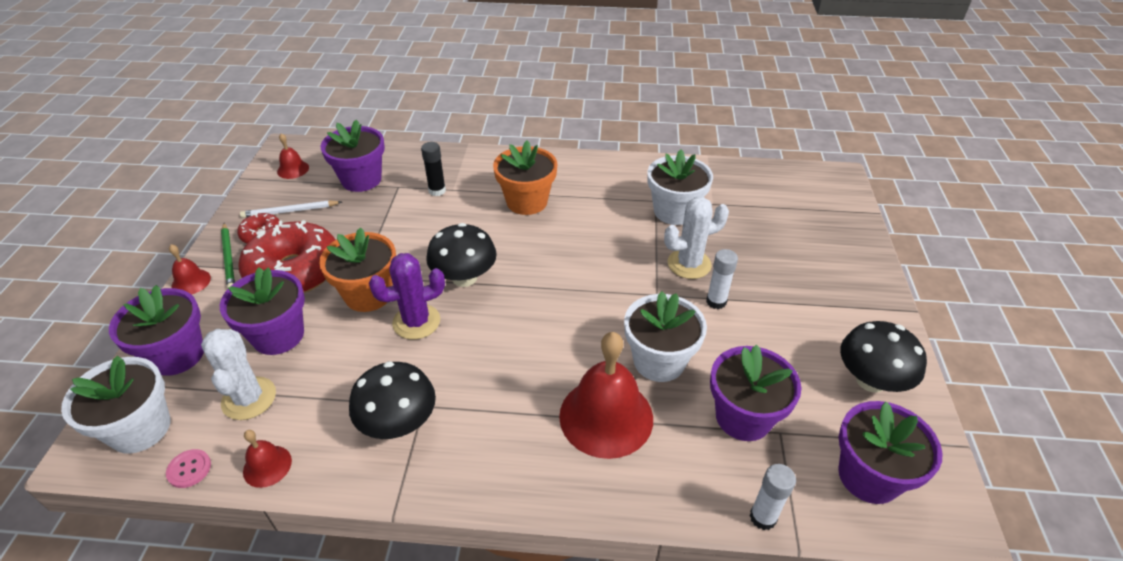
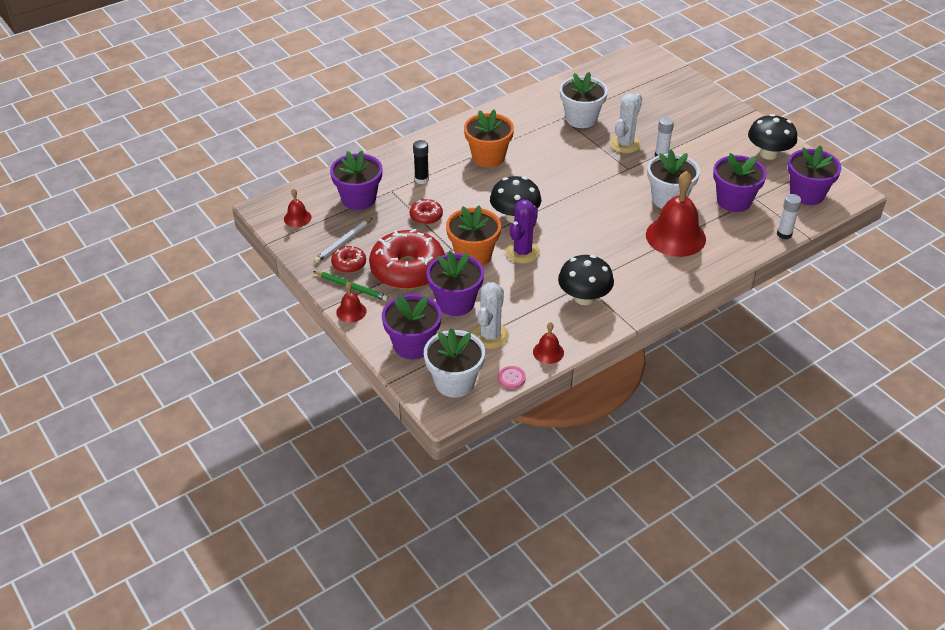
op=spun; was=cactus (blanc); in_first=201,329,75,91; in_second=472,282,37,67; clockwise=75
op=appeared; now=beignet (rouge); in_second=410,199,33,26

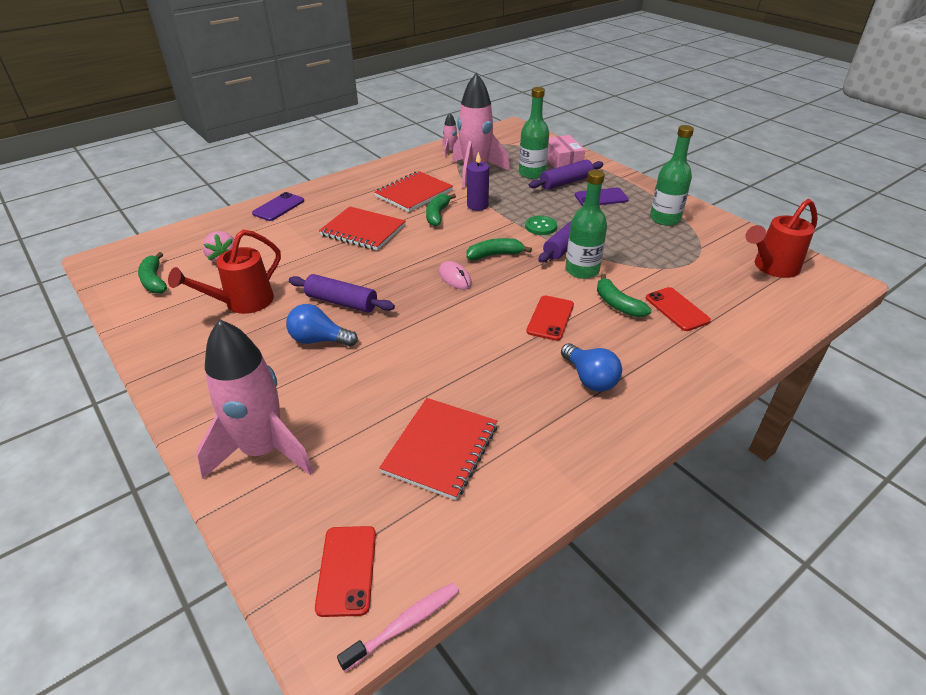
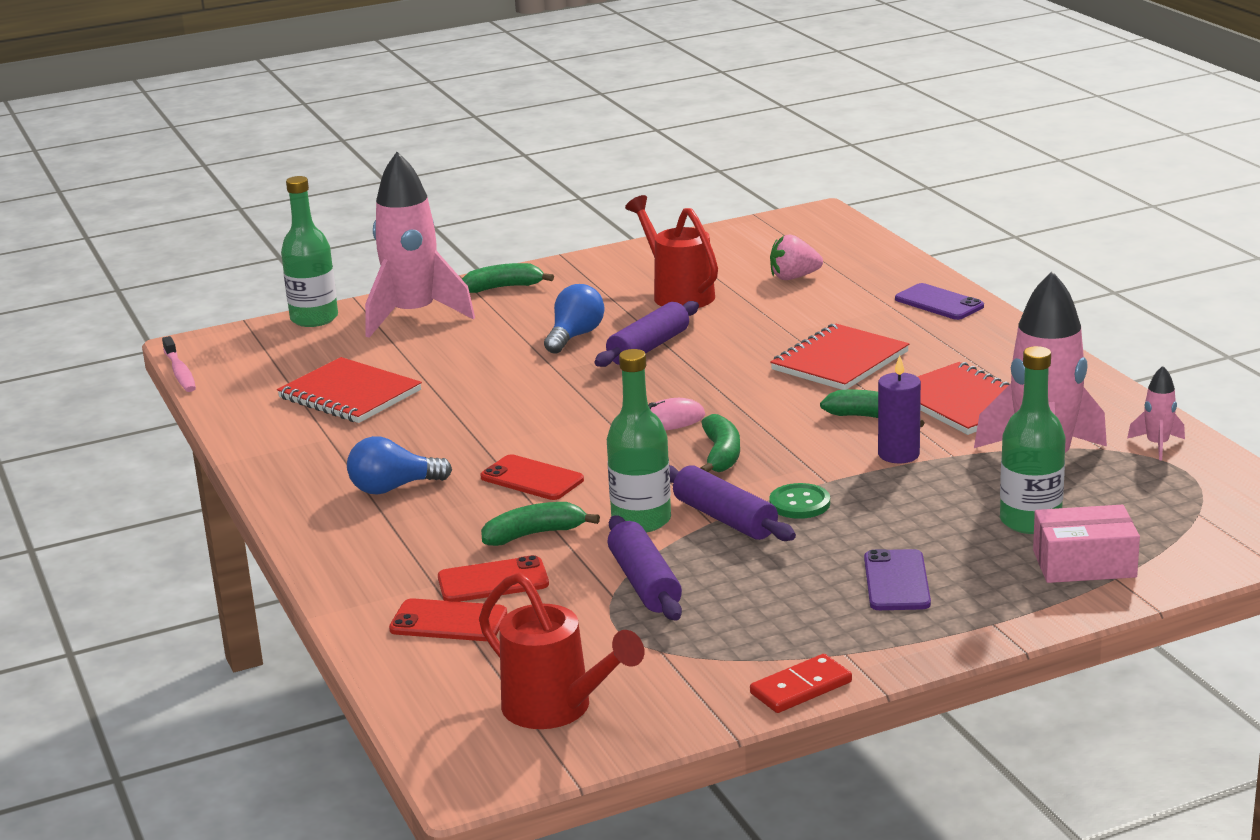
op=relocated; was=banane (vert); in_first=138,252,29,42; in_second=462,263,92,30
op=relocated; was=téléphone (rouge); in_first=315,526,61,91; in_second=389,598,118,43
op=relocated; was=rouleau à pâtisserie (violet); in_first=529,159,75,31; in_second=607,515,75,105
op=relocated; was=bouteille (vert); in_first=650,125,44,101; in_second=281,176,57,151
op=spun; was=arrosoir (rouge); in_first=746,199,72,79; in_second=479,573,165,156; clockwise=150
op=appeared; now=domino (rouge); in_second=750,654,102,59

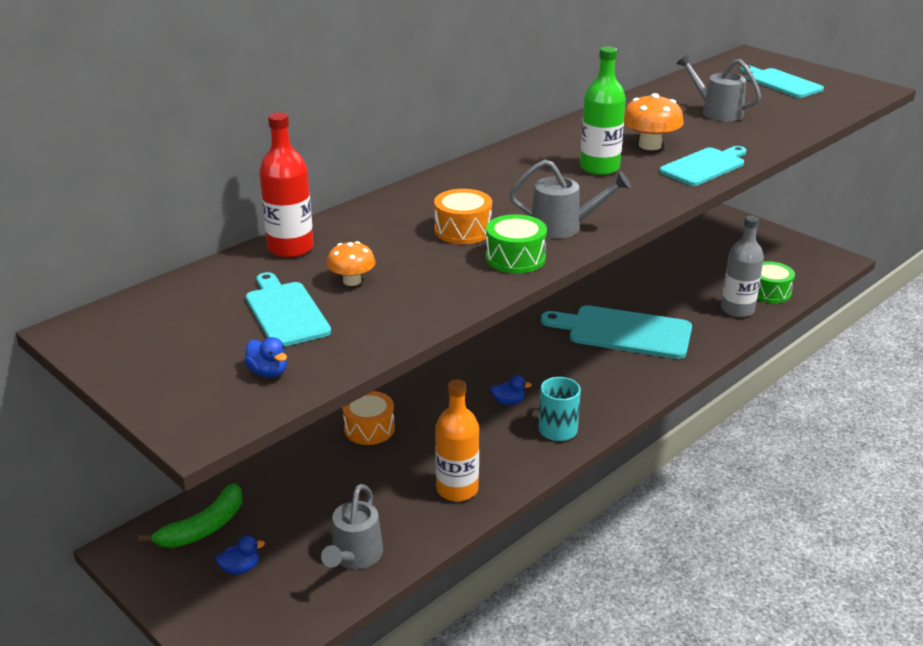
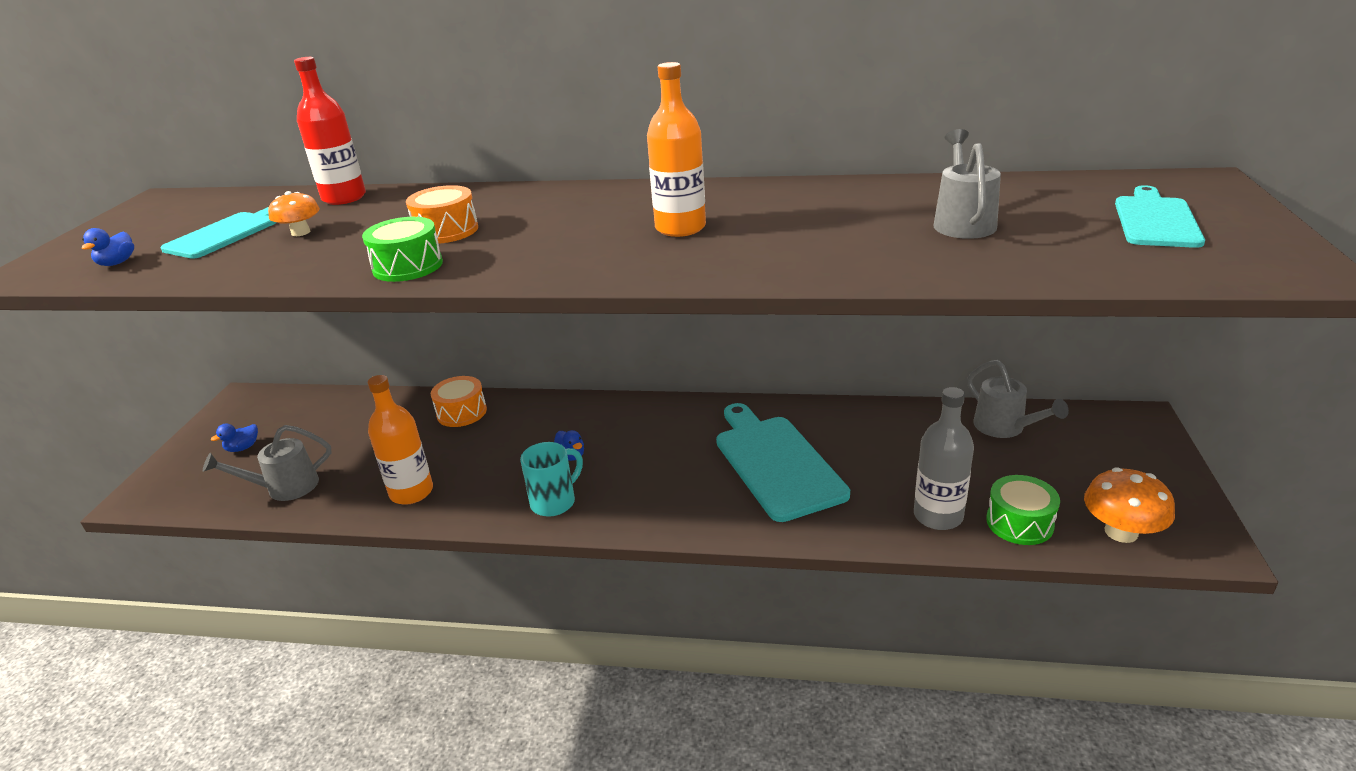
op=missing; was=banane (vert); in_first=138,483,104,65
op=spun; was=canard (bleu); in_first=215,536,50,39; in_second=211,423,47,29; clockwise=105
op=relocated; was=arrosoir (gris); in_first=509,160,122,79; in_second=967,360,102,78
op=colour; was=bouteille (vert); now=bouteille (orange); in_first=580,46,46,129; in_second=647,62,59,175
op=relocated; was=champignon (orange); in_first=624,93,60,57; in_second=1084,468,91,75
op=missing; was=planche à découper (turquoise); in_first=659,146,87,40

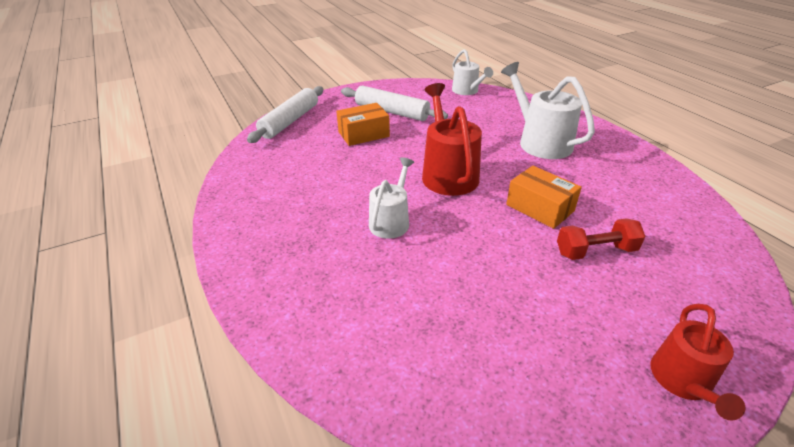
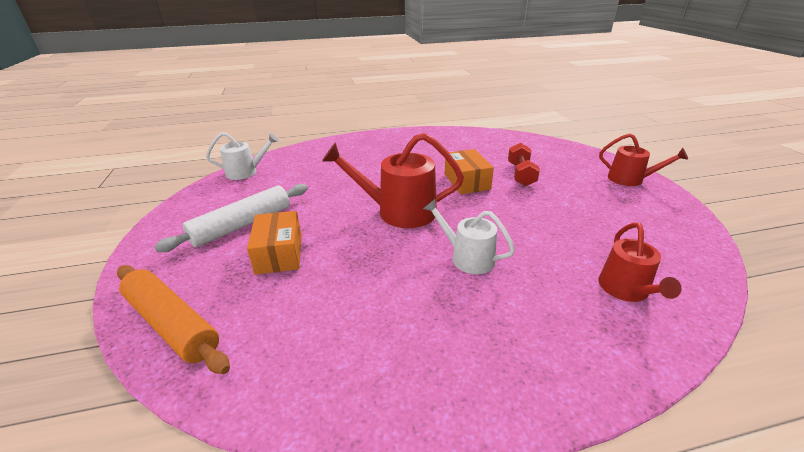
op=colour; was=rouleau à pâtisserie (blanc); now=rouleau à pâtisserie (orange); in_first=247,86,76,57; in_second=117,265,113,109
op=missing; was=arrosoir (blanc); in_first=501,62,94,97
op=spun; was=boîte (orange); in_first=506,166,76,63; in_second=445,149,49,45; clockwise=-75
op=appeared; now=arrosoir (rouge); in_second=598,222,84,80

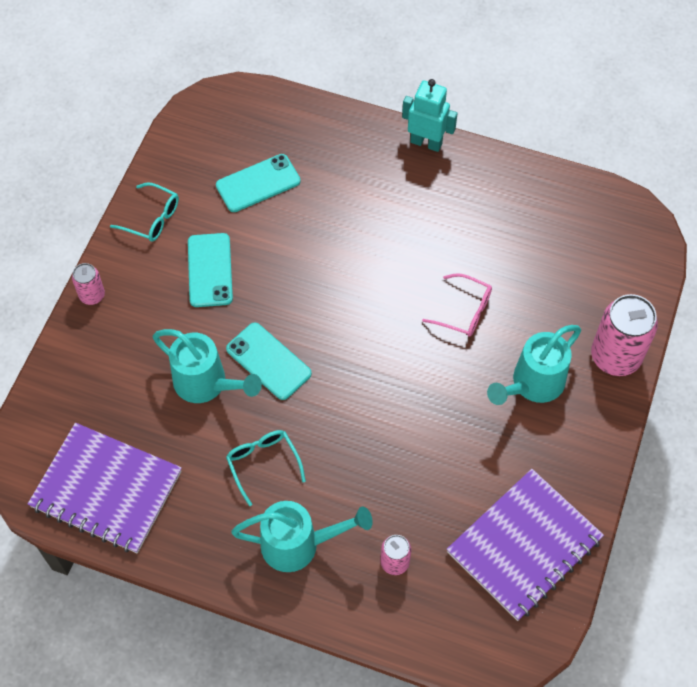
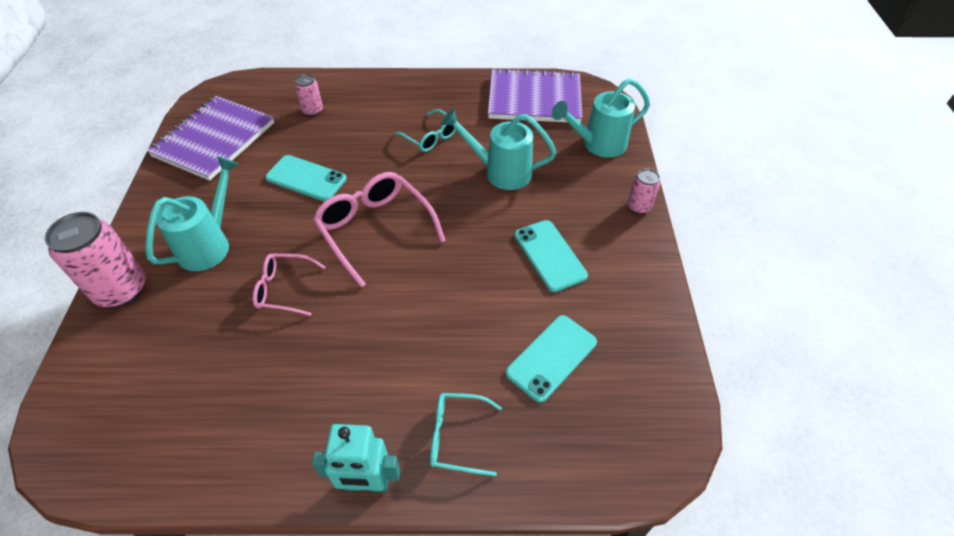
op=relocated; was=lunettes (turquoise); in_first=110,182,69,60; in_second=430,393,72,83
op=relocated; was=téléphone (turquoise); in_first=226,322,86,78; in_second=266,155,80,46
op=relocated; was=arrosoir (turquoise); in_first=231,501,142,71; in_second=552,78,98,80
op=appeared; now=lunettes (rose); in_second=313,172,133,116

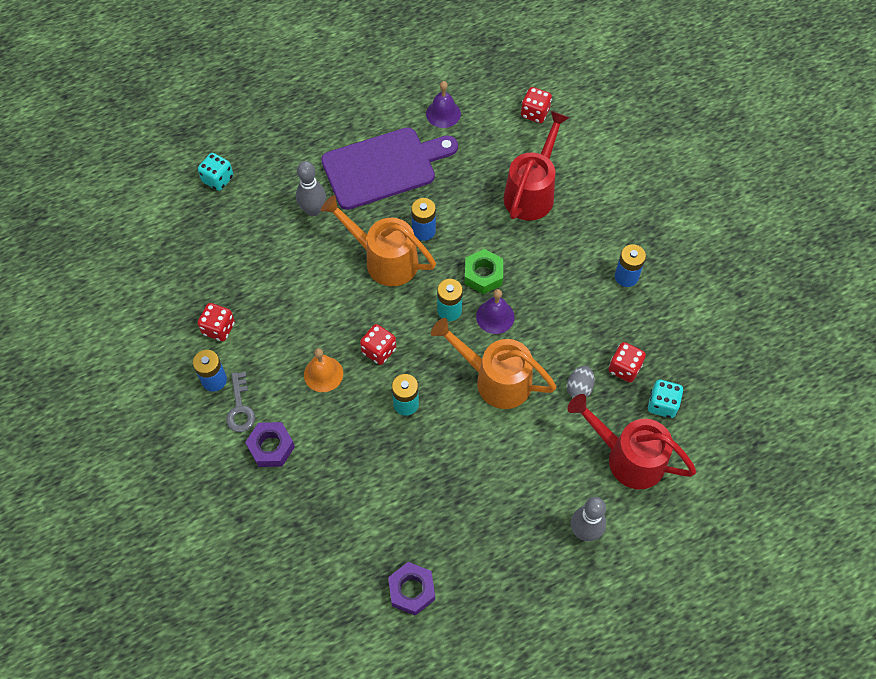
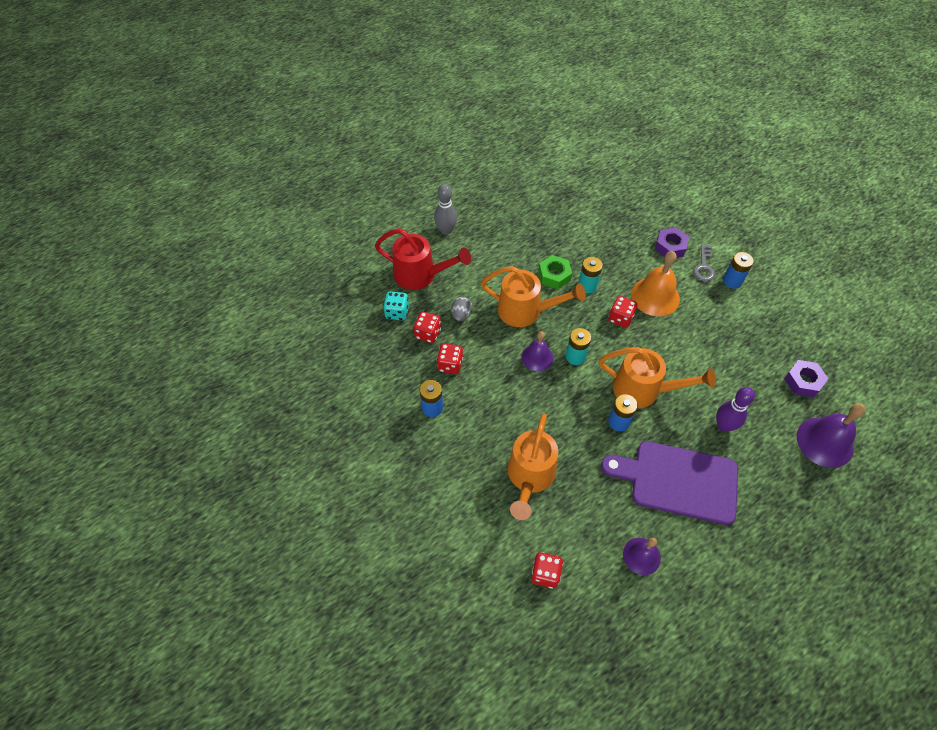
op=exchanged; was=dé (turquoise); now=cloche (violet); in_first=198,153,35,38; in_second=797,404,69,64
op=relocated; was=dé (rouge); in_first=198,303,37,38; in_second=437,343,26,31
op=spun; was=clé (gris); in_first=226,372,29,60; in_second=694,244,21,37; clockwise=-150
op=colour; was=quille (gris); now=quille (violet); in_first=296,161,30,55; in_second=716,387,39,45
op=size; was=cloche (orange); in_first=304,348,39,44; in_second=631,251,49,65; ratio=1.6
op=spun; was=planche à découper (violet); in_first=321,127,137,83; in_second=601,441,137,84; clockwise=45
op=relocated; was=écrou (violet); in_first=388,562,47,54; in_second=784,360,44,37
op=relocated; was=écrou (vert); in_first=465,249,38,45; in_second=538,255,34,34
op=colour; was=arrosoir (rouge); now=arrosoir (orange); in_first=503,111,66,110; in_second=508,414,50,106

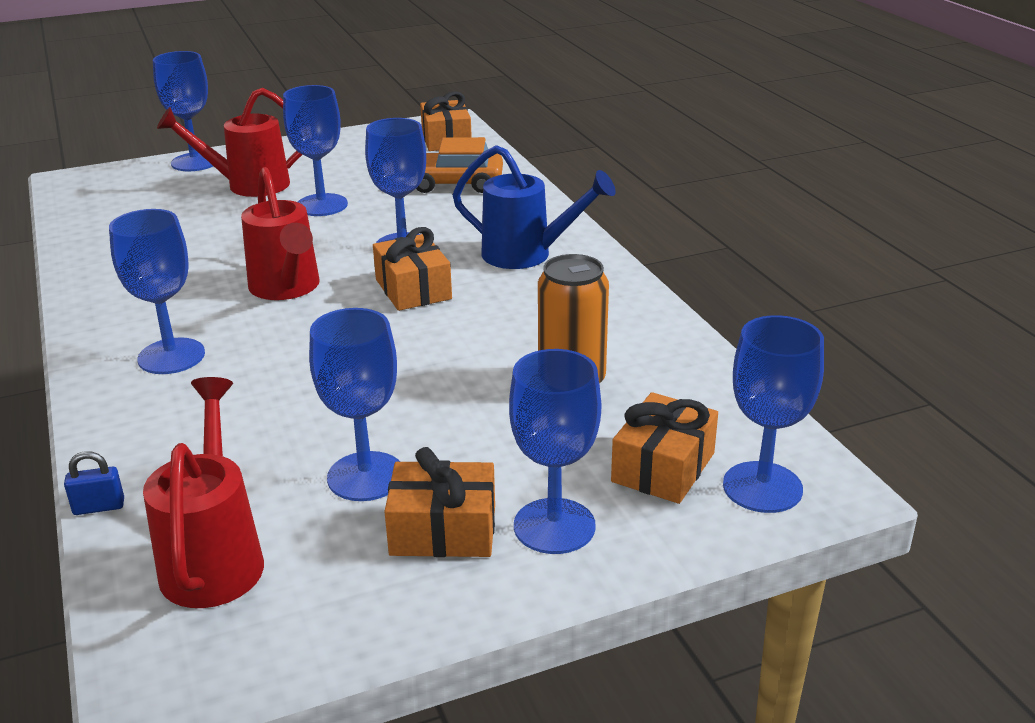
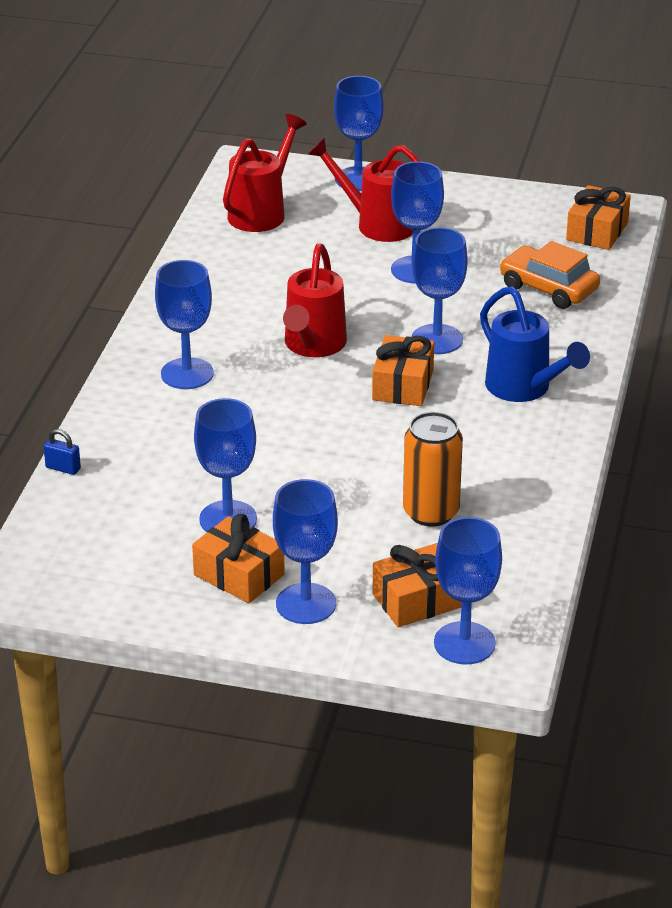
op=relocated; was=arrosoir (rouge); in_first=143,377,121,231; in_second=223,114,84,118

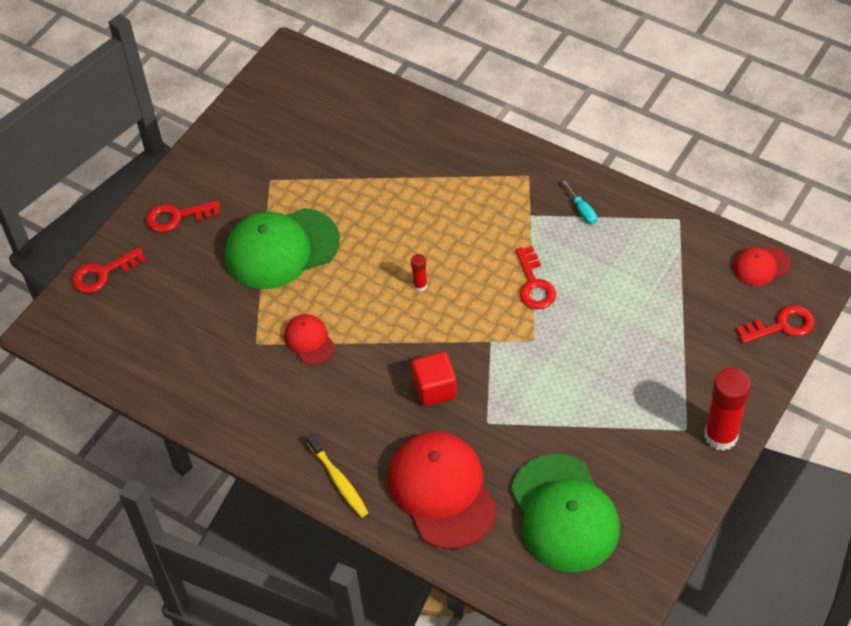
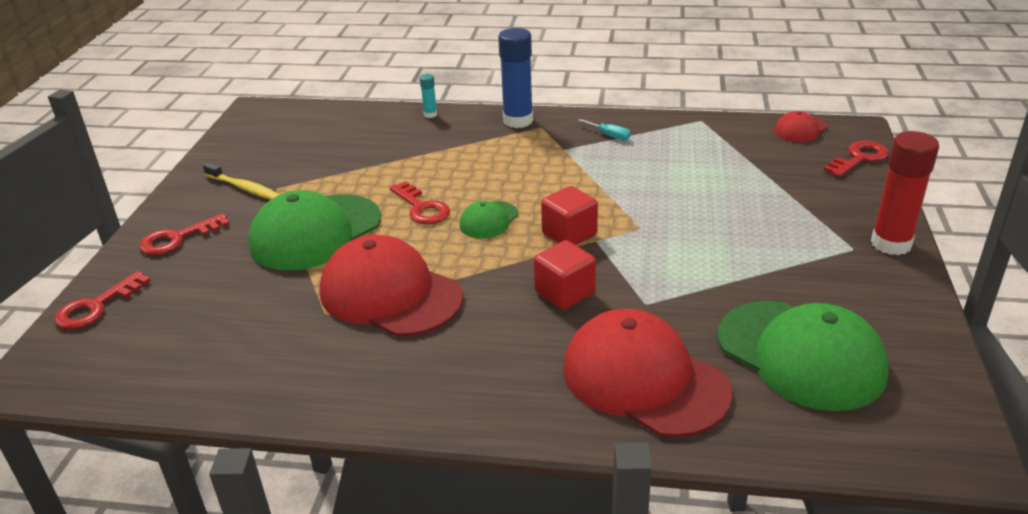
op=size; was=casquette (rouge); in_first=284,314,51,51; in_second=320,235,143,101; ratio=2.05
op=relocated; was=brosse à dents (jaune); in_first=306,433,62,85; in_second=203,162,77,38
op=exchanged; was=bâton de colle (rouge); now=casquette (vert); in_first=411,254,16,37; in_second=460,201,58,38
op=relocated; was=clé (rouge); in_first=516,246,40,63; in_second=390,181,60,43
op=appeared; now=bâton de colle (turquoise); in_second=420,74,17,44
op=appeared; now=bâton de colle (bleu); in_second=498,28,35,100
op=appeared; now=cube (rouge); in_second=541,186,57,59

